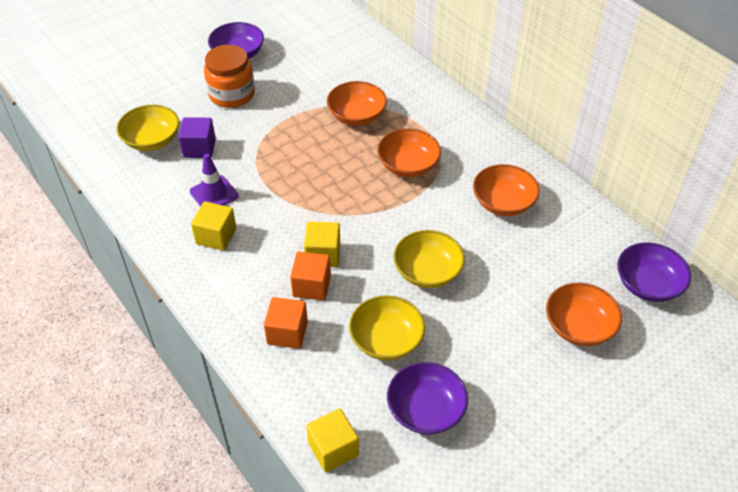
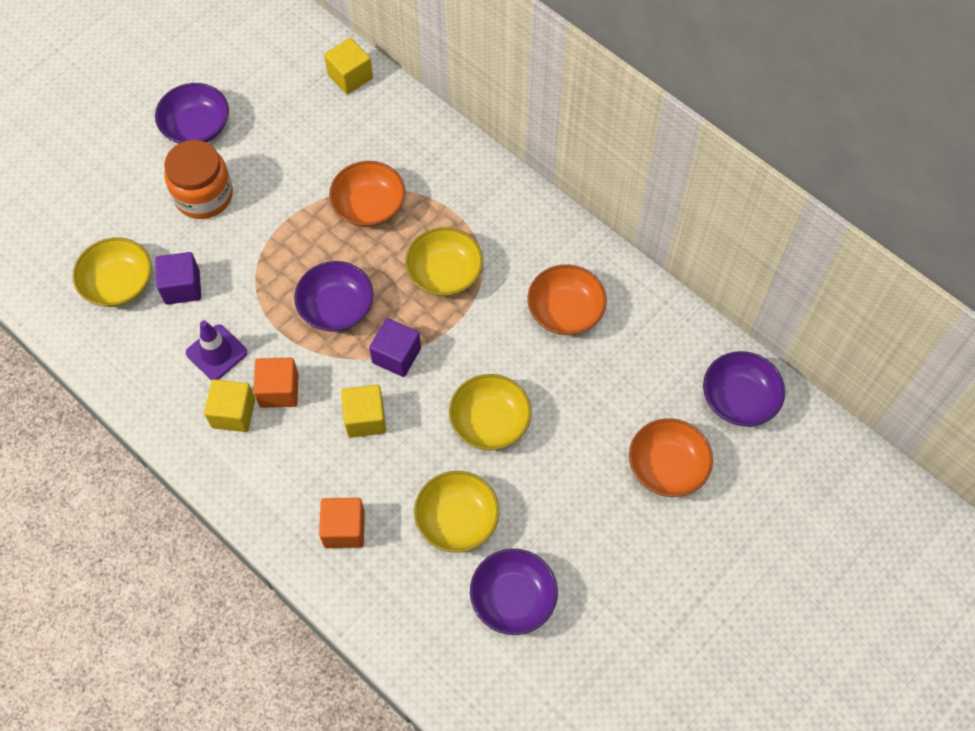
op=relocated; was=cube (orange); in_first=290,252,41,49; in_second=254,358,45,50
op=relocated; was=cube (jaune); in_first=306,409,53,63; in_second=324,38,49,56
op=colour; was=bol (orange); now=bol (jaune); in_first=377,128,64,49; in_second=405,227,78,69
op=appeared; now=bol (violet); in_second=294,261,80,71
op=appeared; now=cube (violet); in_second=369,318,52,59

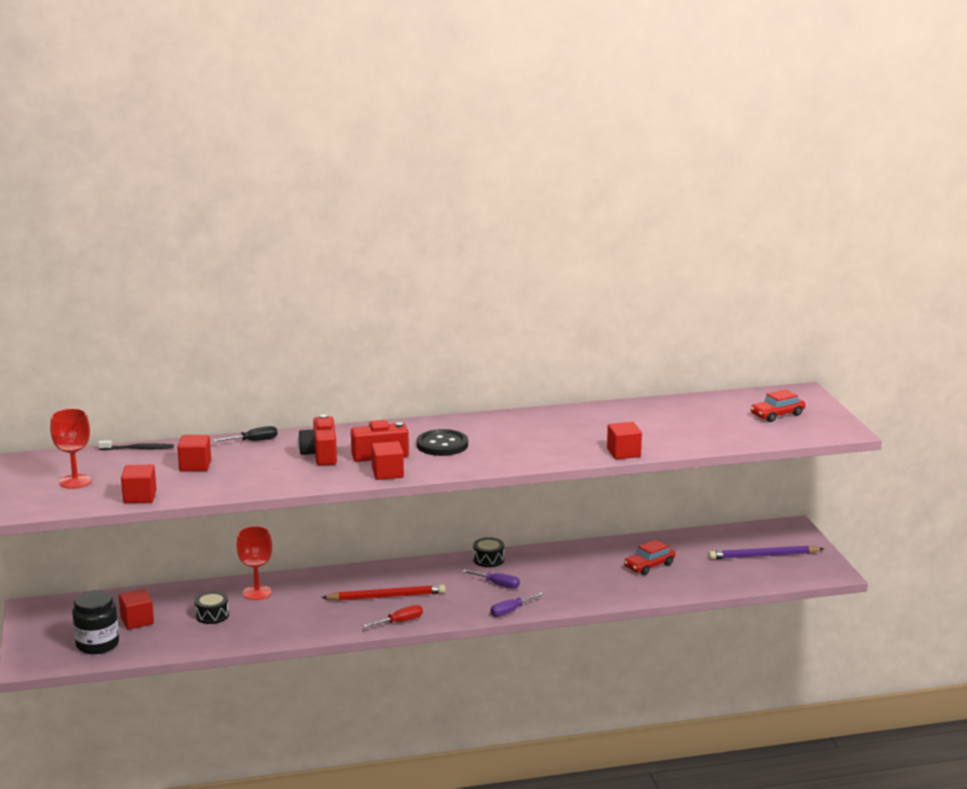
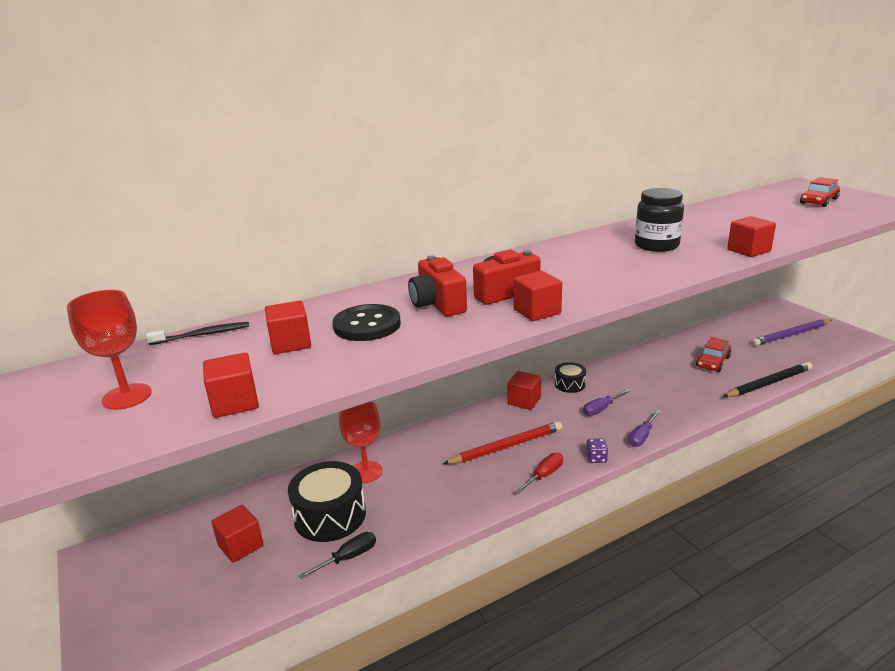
op=relocated; was=bocal (noir); in_first=72,590,47,64; in_second=635,188,49,64
op=size; was=tambour (noir); in_first=194,591,35,33; in_second=288,461,78,81; ratio=1.82
op=relocated; was=tournevis (noir); in_first=213,426,64,16; in_second=299,532,77,47
op=relocated; was=bouton (noir); in_first=417,429,51,27; in_second=332,304,69,37
op=spun; was=tournevis (violet); in_first=462,570,58,19; in_second=583,389,47,27; clockwise=135
op=appeared; now=cube (rouge); in_second=508,371,33,39
op=appeared; now=dé (violet); in_second=586,438,22,25
op=appeared; now=crayon (noir); in_second=723,362,89,35

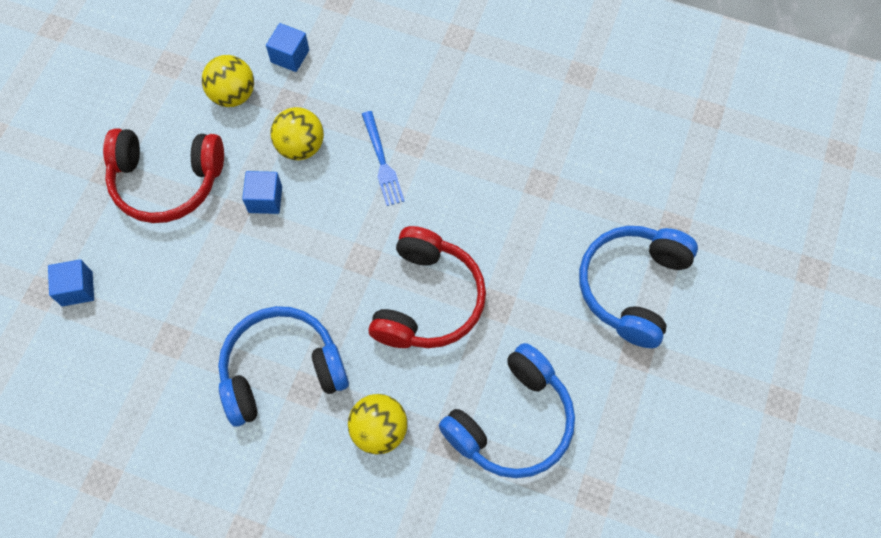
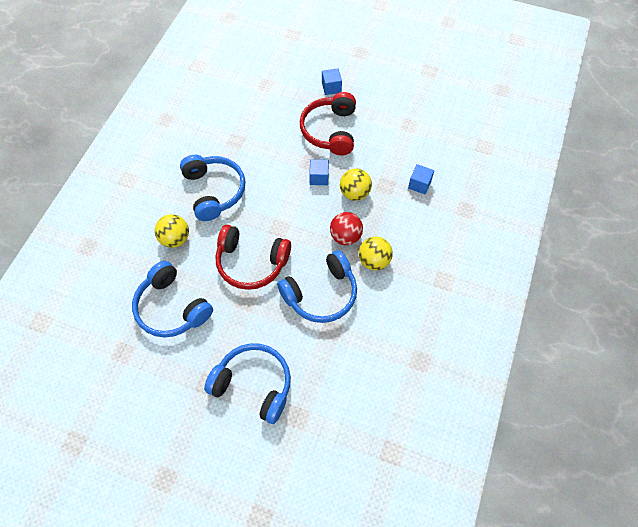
op=relocated; was=cube (bleu); in_first=48,259,46,47; in_second=322,68,20,27
op=relocated; was=balle (jaune); in_first=202,55,52,52; in_second=359,237,34,34
op=exchanged; was=fourchette (bleu); now=balle (rouge); in_first=362,111,43,95; in_second=330,212,33,33
op=appeared; now=casque audio (bleu); in_second=277,250,80,73

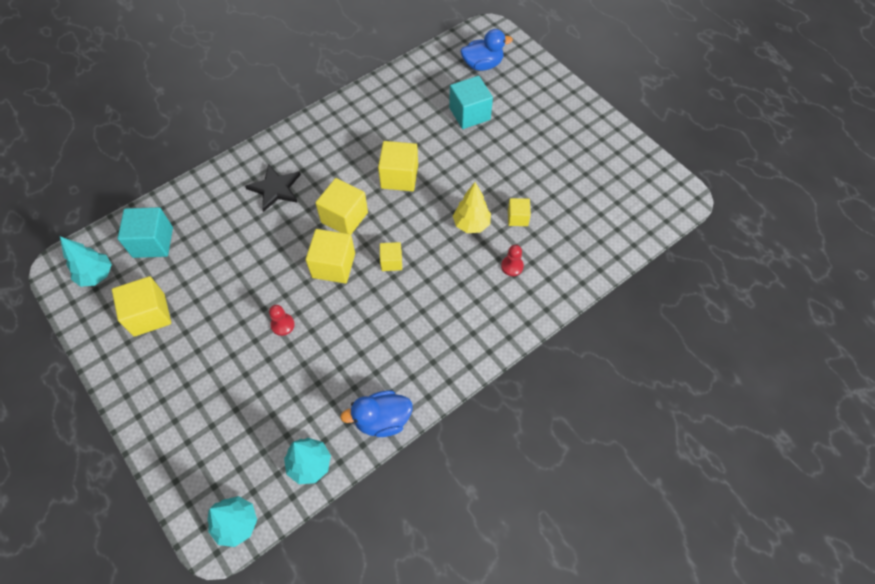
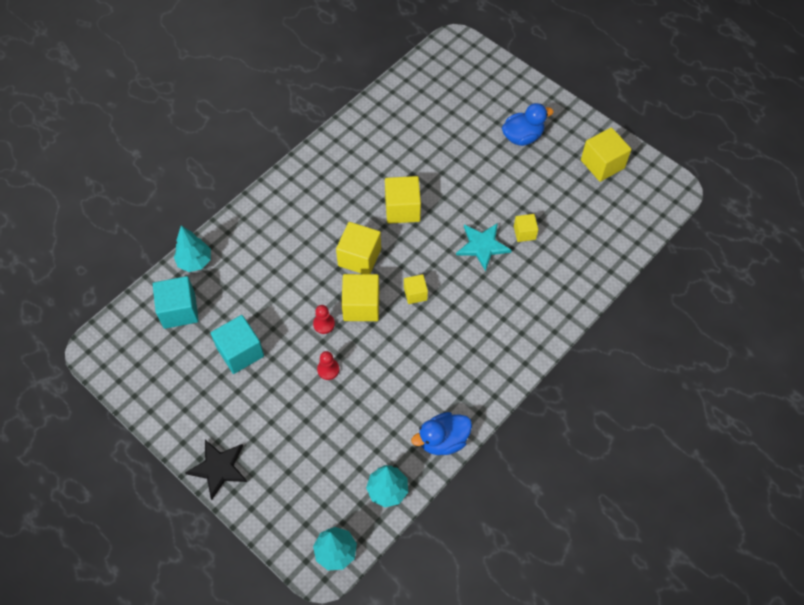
op=relocated; was=arbre (turquoise); in_first=60,236,52,51; in_second=174,226,37,46
op=relocated; was=cube (jaune); in_first=112,276,59,61; in_second=581,127,50,55
op=relocated; was=étoile (noir); in_first=245,164,56,48; in_second=185,440,62,60
op=relocated; was=cube (turquoise); in_first=449,76,44,53; in_second=211,315,53,59
op=exchanged; was=arbre (jaune); now=étoile (turquoise); in_first=453,182,38,51; in_second=456,223,56,48
op=relocated; was=canard (bleu); in_first=461,29,52,42; in_second=502,103,52,43
op=relocated; was=pion (rouge); in_first=501,245,23,31; in_second=313,305,22,29

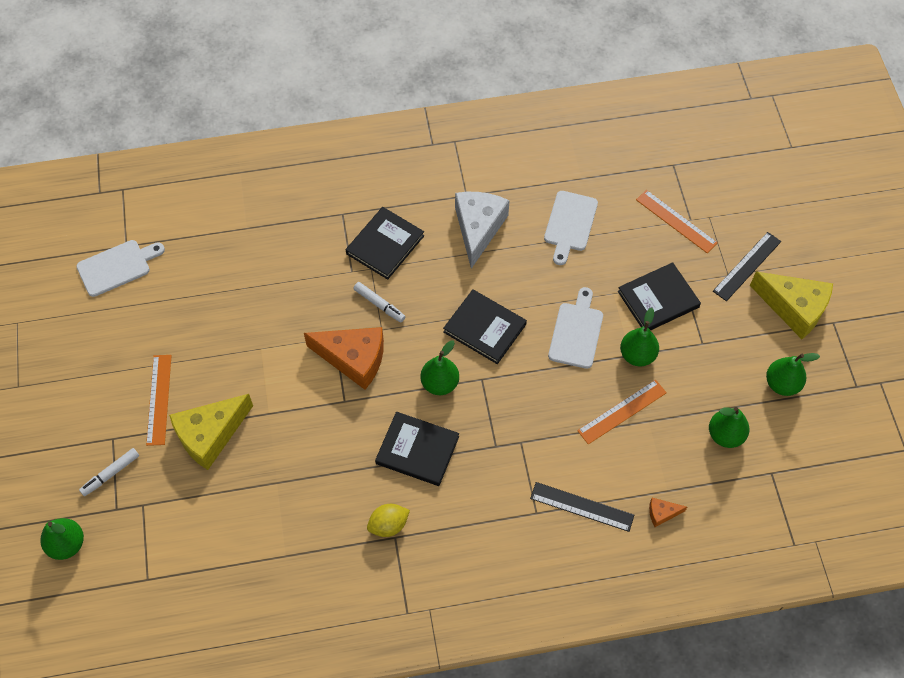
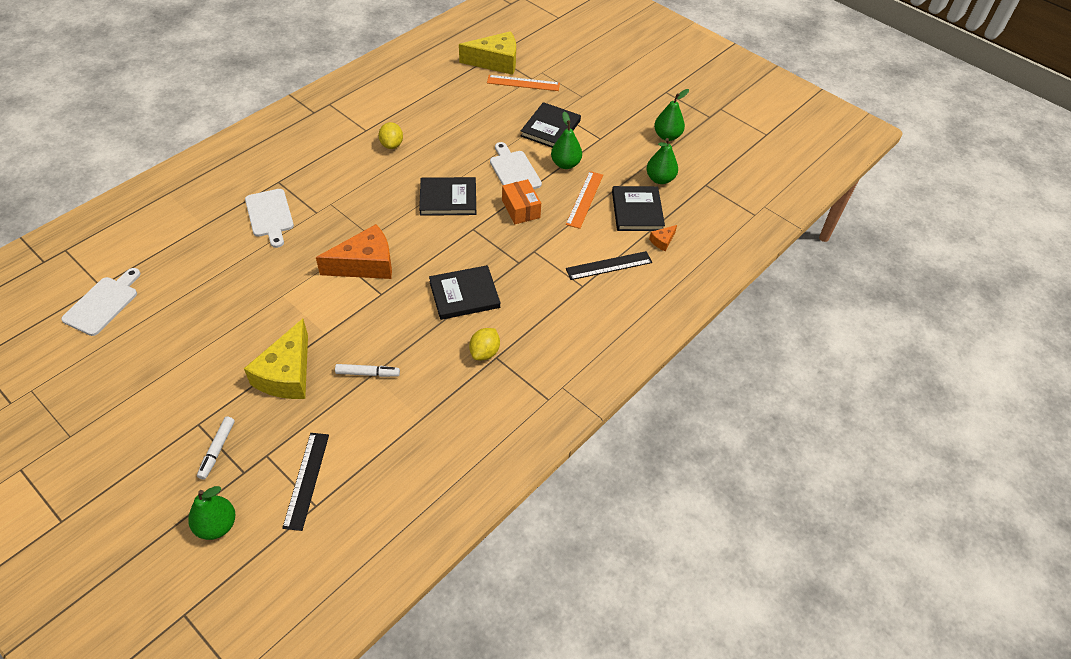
op=missing; was=règle (orange); in_first=146,355,26,91
op=relocated; was=livre (noir); in_first=346,207,78,73; in_second=612,186,53,45
op=relocated; was=feutre (blanc); in_first=353,282,53,40; in_second=335,364,65,13
op=missing; was=poire (vert); in_first=420,340,39,55
op=exchanged; was=fromage (blanc); now=citron (jaune); in_first=455,192,55,77; in_second=378,122,25,27
op=relocated; was=planche à découper (blanc); in_first=544,191,54,74; in_second=245,189,49,59
op=relocated; was=règle (noir); in_first=713,232,68,69; in_second=282,433,47,98
op=relocated; was=fromage (jaune); in_first=750,272,83,67; in_second=459,31,57,44
op=appeared; now=boîte (orange); in_second=502,179,39,45

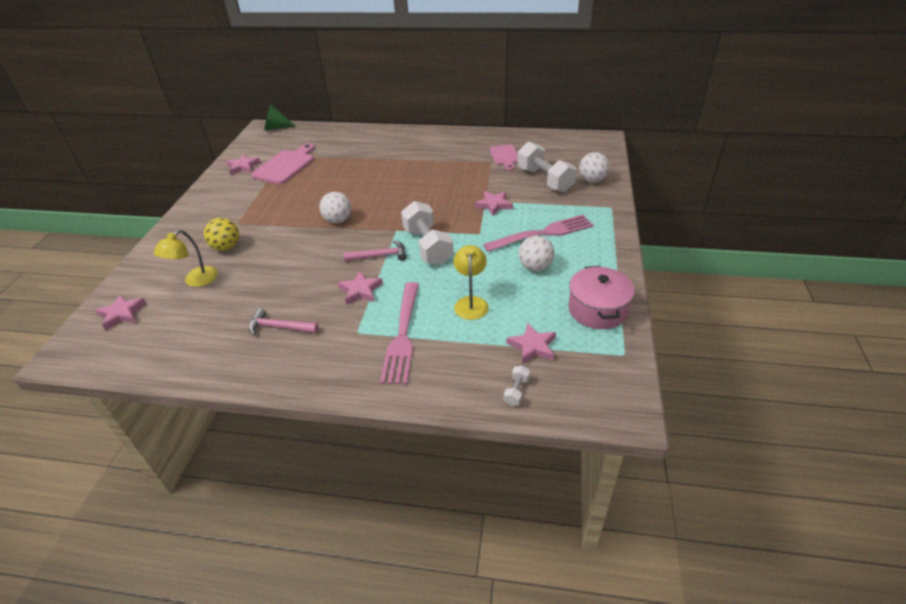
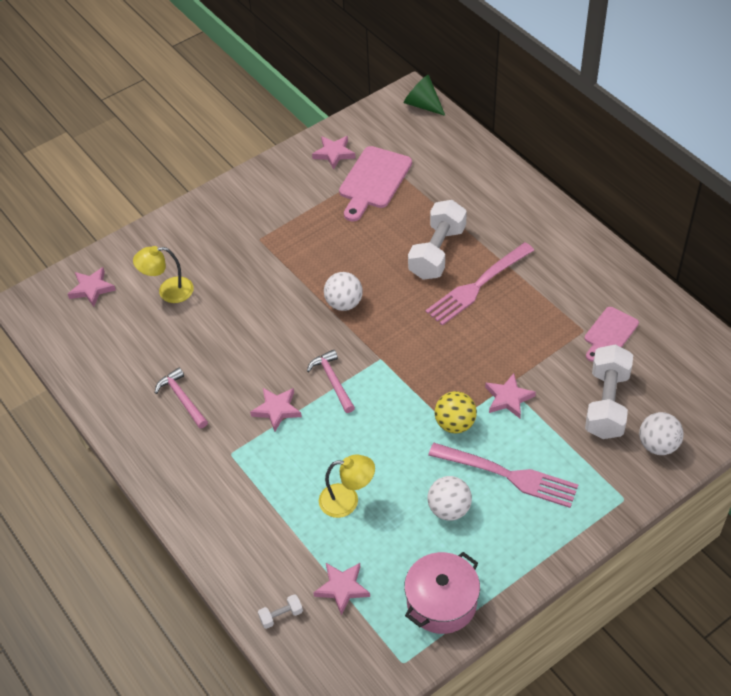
op=relocated; was=balle (jaune); in_first=204,218,35,33; in_second=435,391,42,42
op=spun; was=planche à découper (rose); in_first=251,143,64,41; in_second=339,146,73,76; clockwise=135
op=spun; was=marteau (rose); in_first=343,240,64,21; in_second=307,350,48,63; clockwise=-150
op=relocated; was=fourchette (rose); in_first=380,282,39,103; in_second=425,242,109,84
op=relocated; was=haltère (blanc); in_first=401,201,52,64; in_second=408,200,59,80
op=spun; was=lampe (jaune); in_first=454,245,35,75; in_second=319,455,56,63; clockwise=45

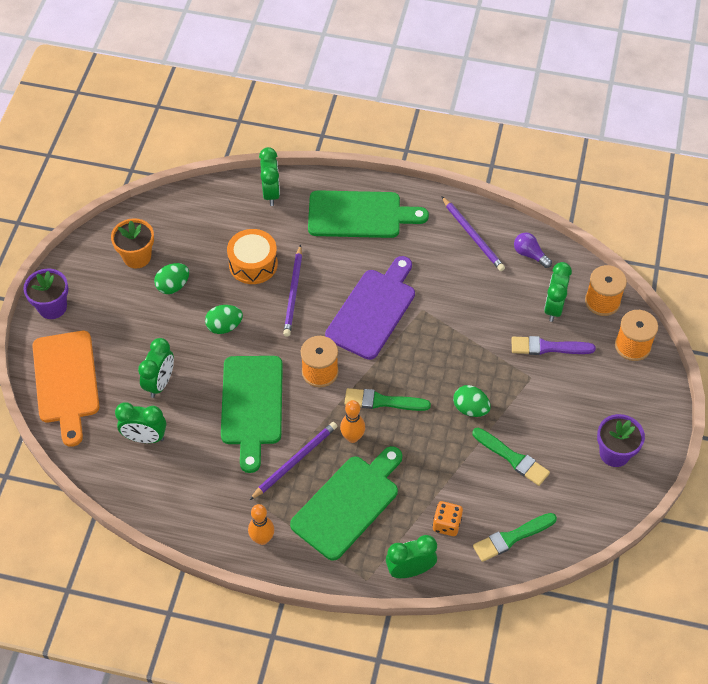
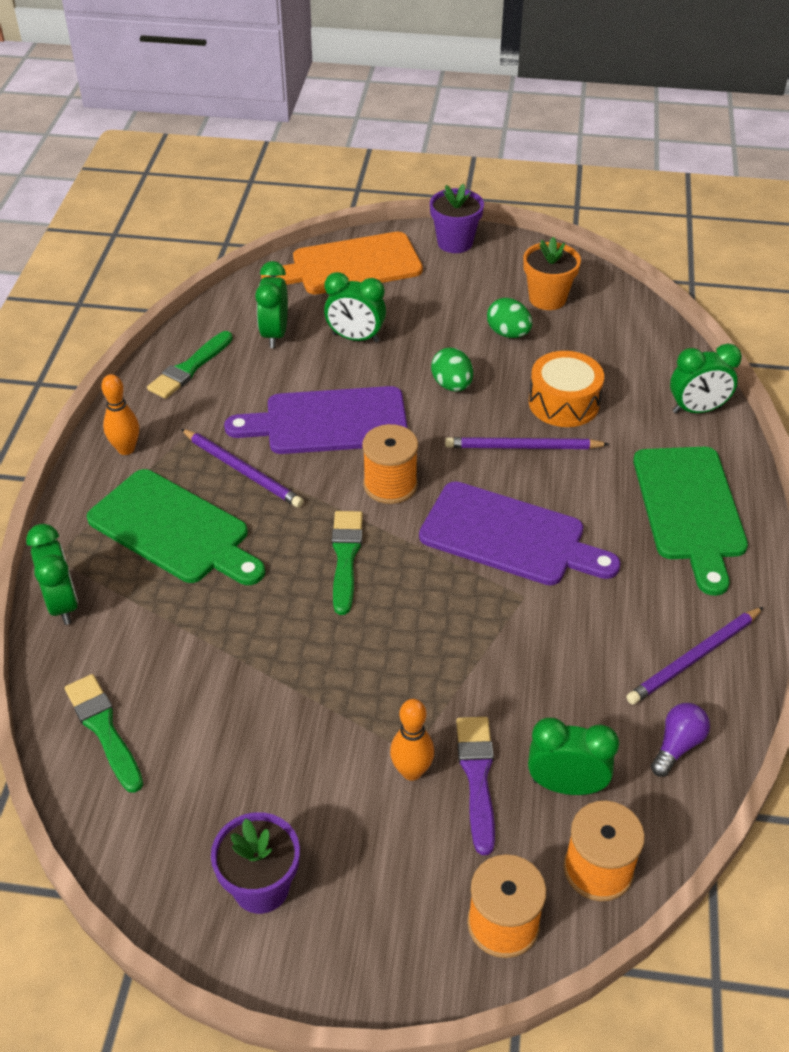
op=colour; was=planche à découper (vert); now=planche à découper (violet); in_first=221,356,62,117; in_second=224,386,184,68
op=relocated; was=quille (orange); in_first=340,400,25,43; in_second=390,699,44,82
op=missing; was=dé (orange); in_first=433,501,30,35
op=missing; was=œuf (vert); in_first=453,385,38,32
op=relocated; was=pinceau (vert); in_first=472,428,78,58; in_second=147,331,86,68

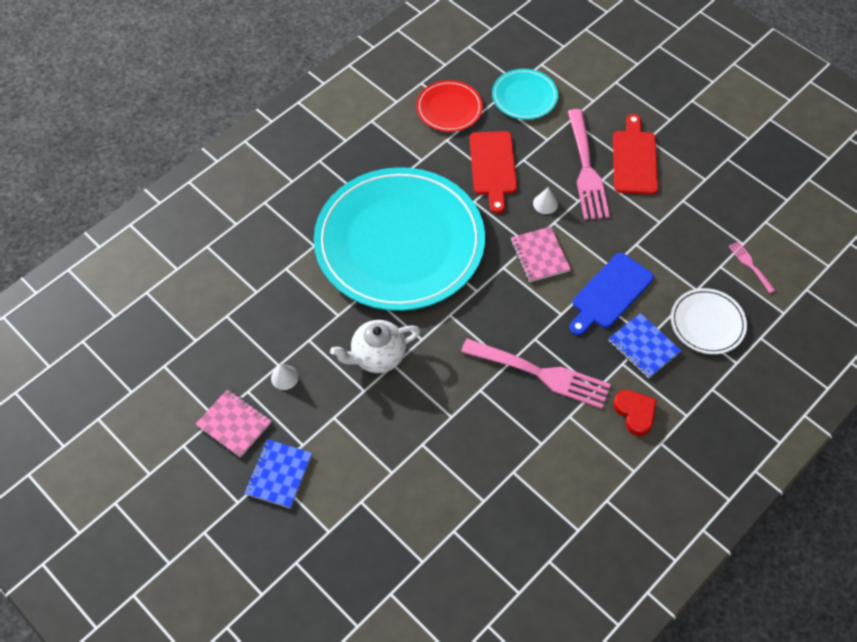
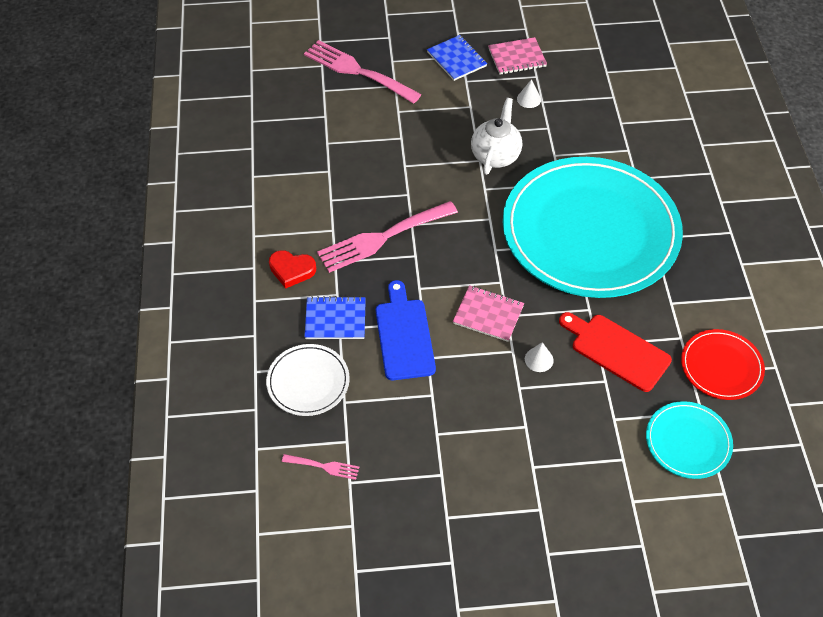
op=relocated; was=fourchette (rose); in_first=568,109,42,111; in_second=304,40,118,64
op=missing; was=planche à découper (rouge); in_first=613,114,45,81

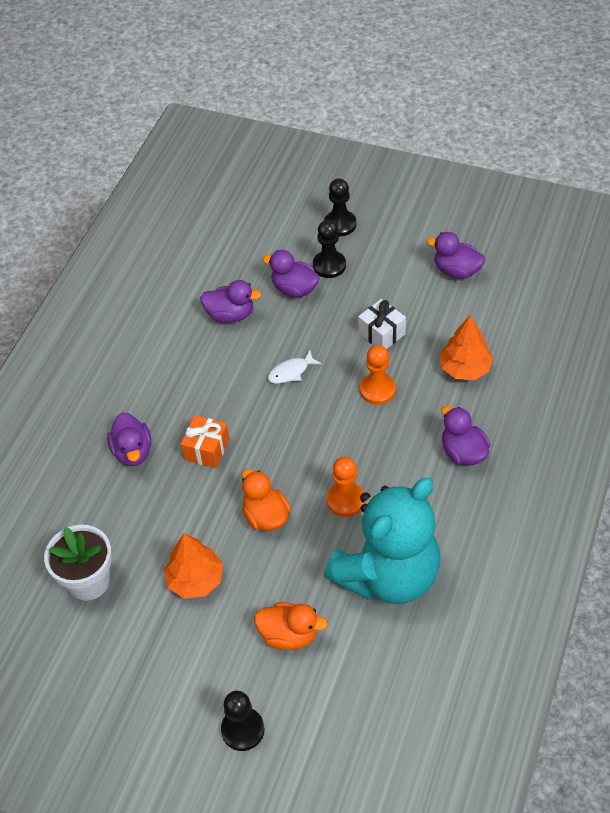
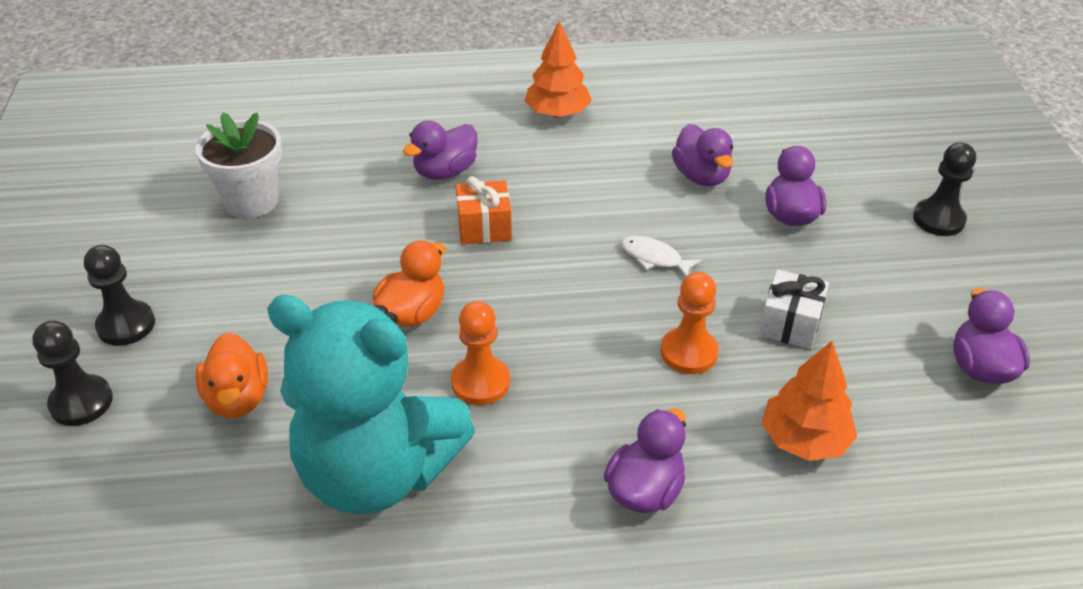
op=relocated; was=arbre (orange); in_first=164,533,59,66; in_second=525,21,67,96
op=relocated; was=pion (noir); in_first=313,220,33,58; in_second=84,245,71,101

